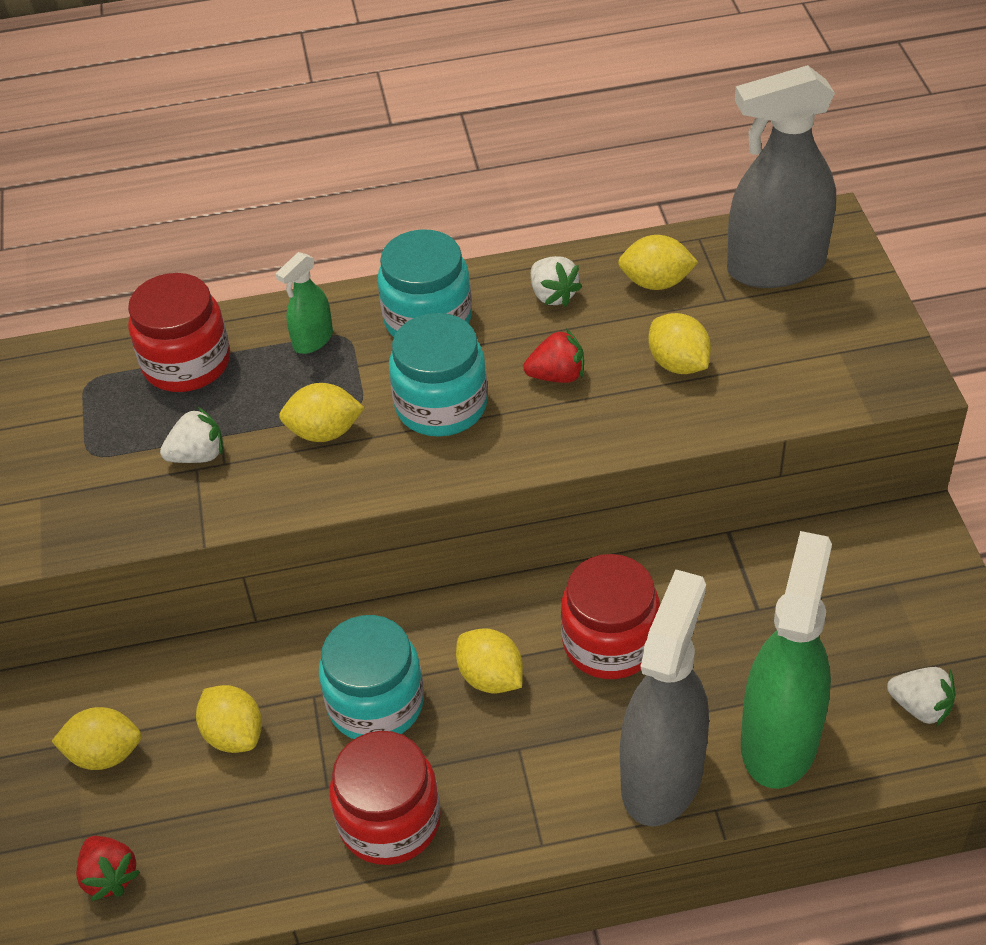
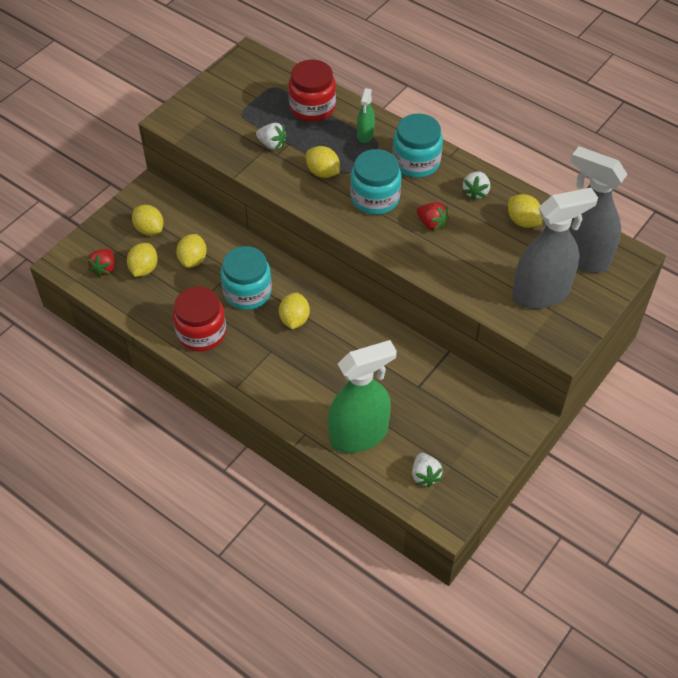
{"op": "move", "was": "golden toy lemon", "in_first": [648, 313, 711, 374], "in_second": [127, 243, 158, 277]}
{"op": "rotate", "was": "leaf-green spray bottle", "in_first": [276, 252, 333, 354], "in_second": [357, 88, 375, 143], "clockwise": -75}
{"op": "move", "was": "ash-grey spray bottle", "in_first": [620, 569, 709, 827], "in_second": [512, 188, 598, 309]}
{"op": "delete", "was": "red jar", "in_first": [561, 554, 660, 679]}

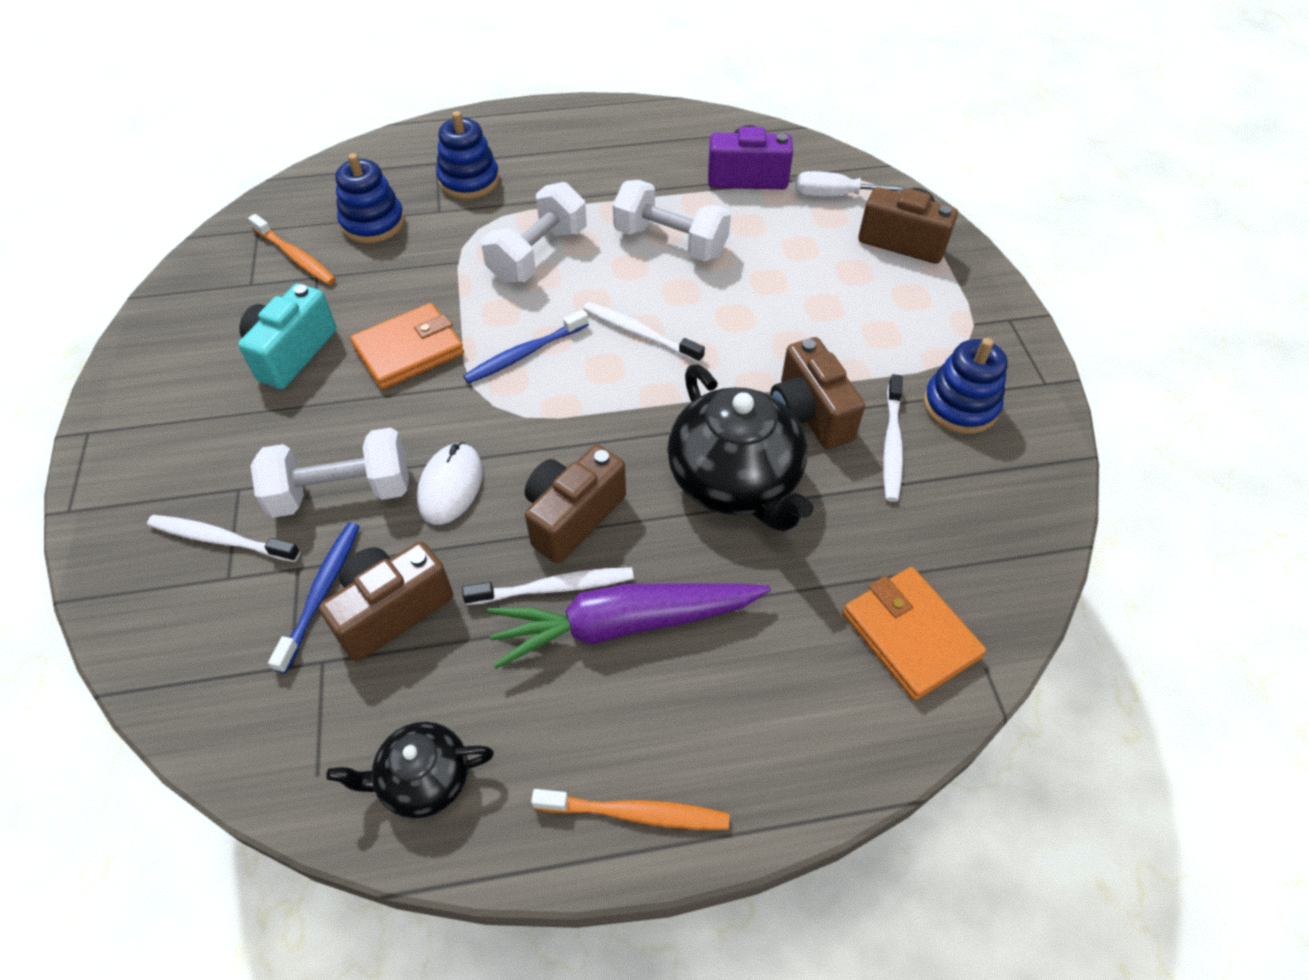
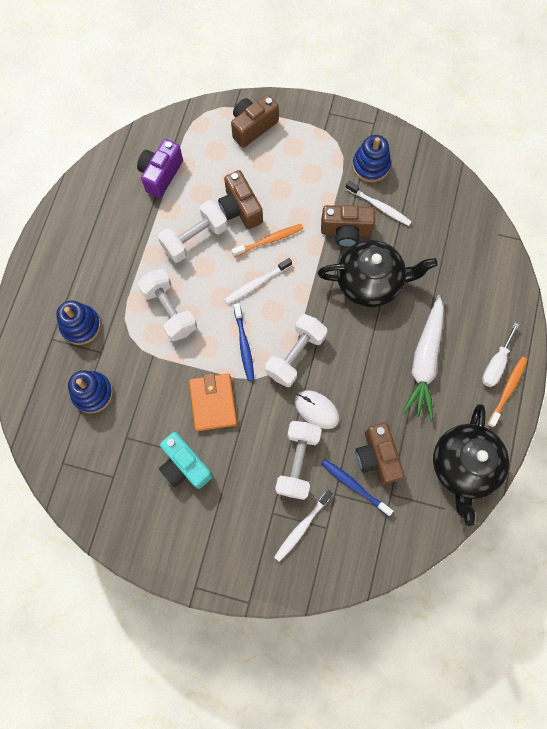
{"op": "move", "was": "dark brown compact camera", "in_first": [525, 445, 626, 563], "in_second": [218, 170, 263, 229]}
{"op": "move", "was": "orange-coloured toothbrush", "in_first": [248, 214, 336, 285], "in_second": [232, 224, 303, 257]}
{"op": "insert", "now": "pure white hand weight", "in_second": [265, 314, 327, 387]}
{"op": "recolor", "was": "purple toy carrot", "now": "pure white toy carrot", "in_first": [487, 583, 771, 669], "in_second": [402, 295, 444, 420]}
{"op": "resize", "was": "jet-black china teapot", "in_first": [326, 722, 494, 818], "in_second": [433, 404, 509, 526], "ratio": 1.81}
{"op": "move", "was": "pure white hand screwdriver", "in_first": [796, 171, 907, 197], "in_second": [482, 323, 519, 387]}
{"op": "delete", "was": "pure white toothbrush", "in_first": [462, 567, 634, 605]}
{"op": "delete", "was": "orange-coloured card wallet", "in_first": [843, 567, 986, 701]}

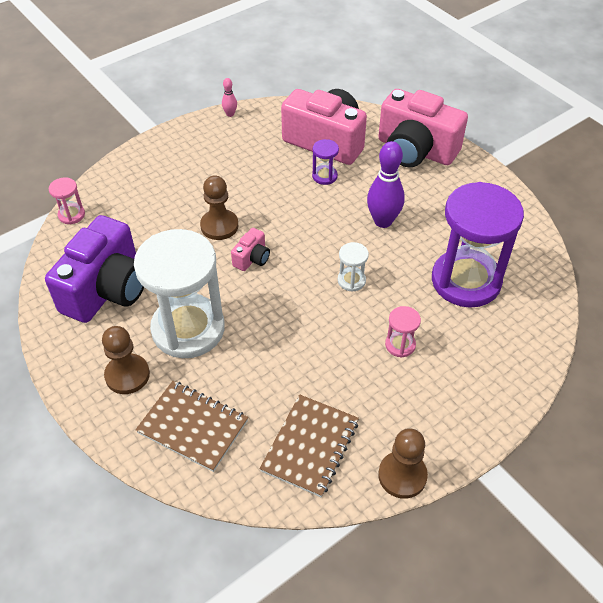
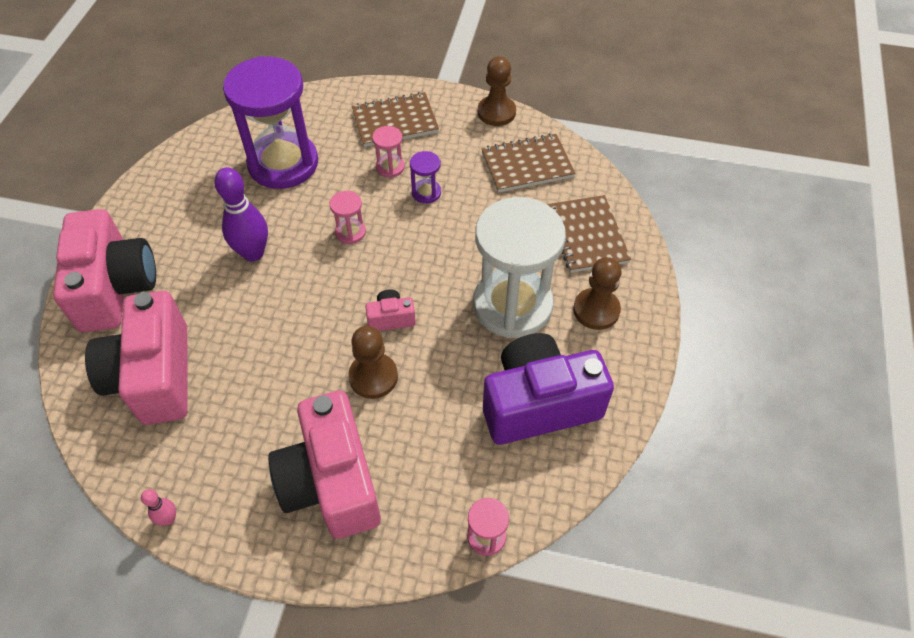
{"op": "insert", "now": "pink compact camera", "in_second": [268, 391, 381, 539]}
{"op": "recolor", "was": "pure white sand timer", "now": "pink sand timer", "in_first": [338, 242, 369, 292], "in_second": [329, 191, 366, 244]}
{"op": "insert", "now": "dark brown notebook", "in_second": [352, 92, 439, 147]}
{"op": "move", "was": "purple sand timer", "in_first": [312, 139, 339, 185], "in_second": [410, 151, 441, 204]}

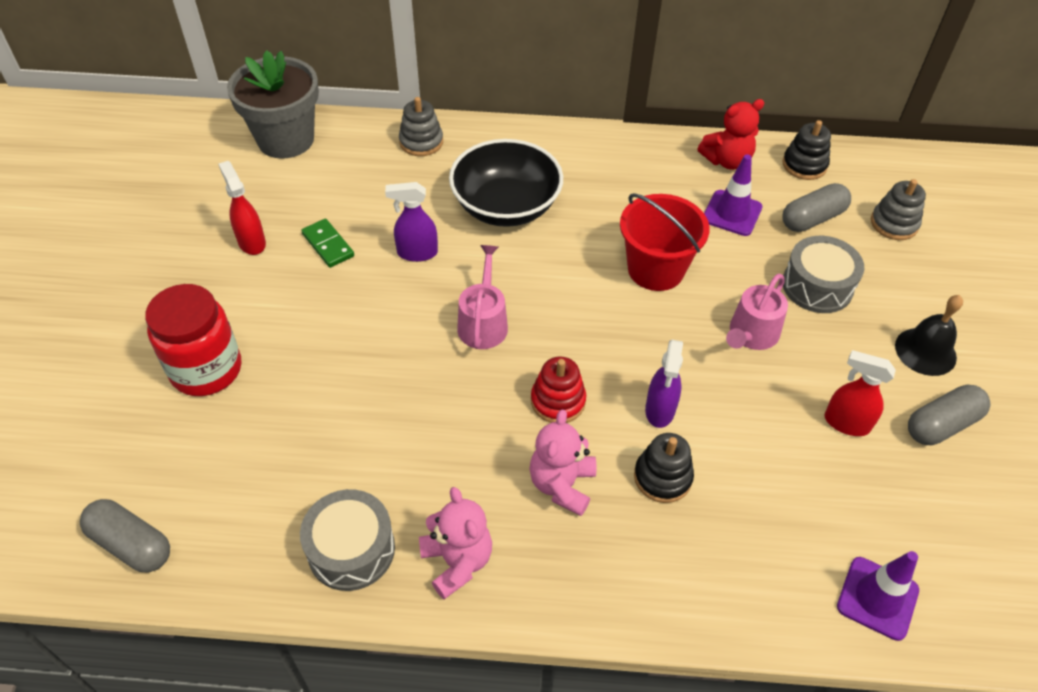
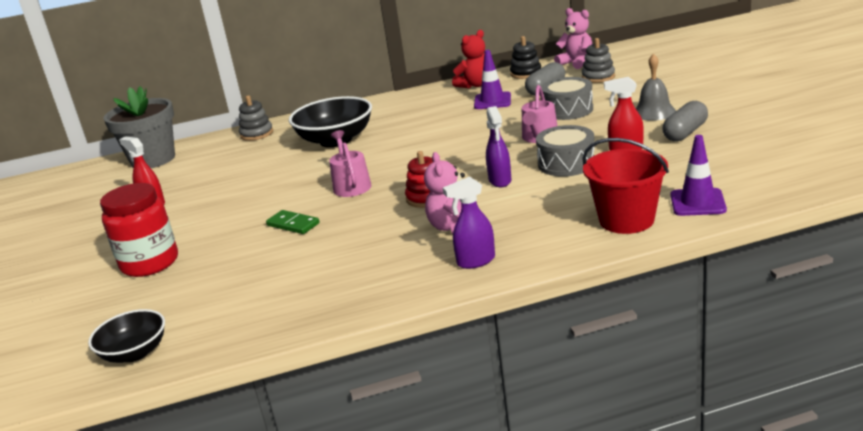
{"op": "replace", "was": "ash-grey pill", "now": "jet-black deep dish", "in_first": [80, 499, 170, 572], "in_second": [88, 309, 165, 363]}
{"op": "move", "was": "leaf-green domino piece", "in_first": [301, 218, 354, 268], "in_second": [266, 210, 319, 234]}
{"op": "move", "was": "purple spray bottle", "in_first": [385, 182, 438, 262], "in_second": [443, 176, 495, 269]}
{"op": "move", "was": "ash-grey drum", "in_first": [300, 489, 395, 591], "in_second": [536, 125, 595, 176]}
{"op": "move", "was": "pink teddy", "in_first": [419, 487, 492, 599], "in_second": [554, 8, 592, 69]}
{"op": "move", "was": "red sand bucket", "in_first": [620, 193, 710, 291], "in_second": [582, 138, 669, 234]}
{"op": "recolor", "was": "jet-black bell", "now": "ash-grey bell", "in_first": [895, 295, 963, 376], "in_second": [636, 54, 676, 121]}
{"op": "delete", "was": "jet-black ring stacker", "in_first": [634, 433, 694, 503]}

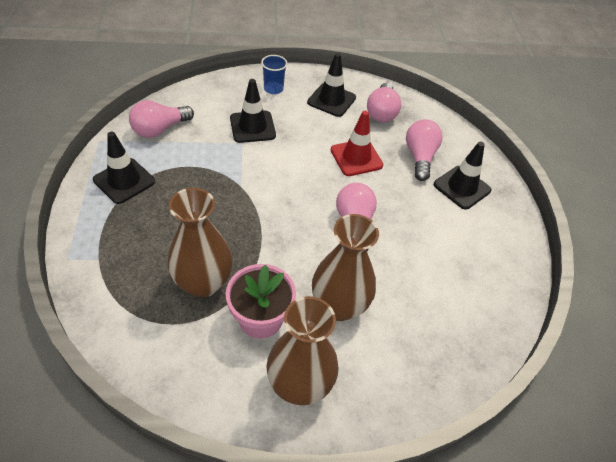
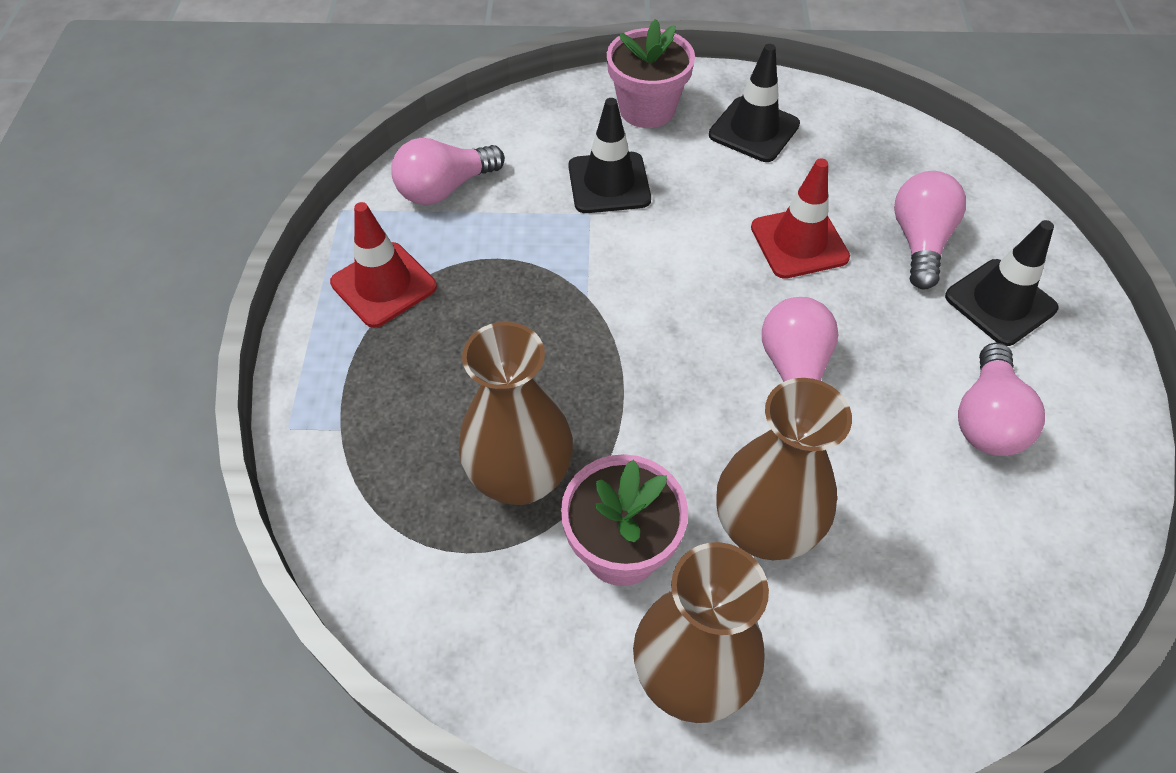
{"op": "recolor", "was": "jet-black traffic cone", "now": "red traffic cone", "in_first": [93, 132, 155, 204], "in_second": [330, 202, 437, 328]}
{"op": "replace", "was": "royal blue beaker", "now": "pink potted plant", "in_first": [261, 55, 288, 94], "in_second": [607, 19, 695, 128]}
{"op": "move", "was": "pink light bulb", "in_first": [367, 83, 401, 122], "in_second": [958, 343, 1045, 456]}

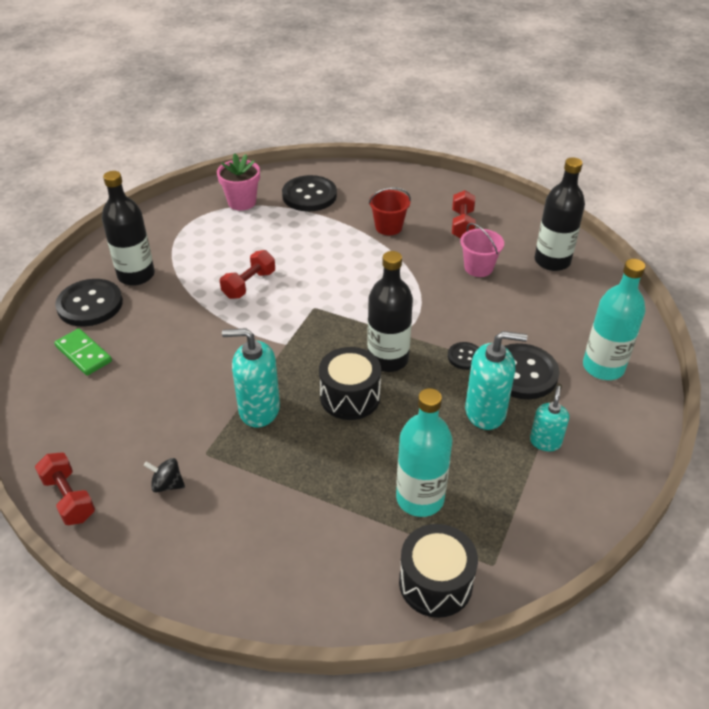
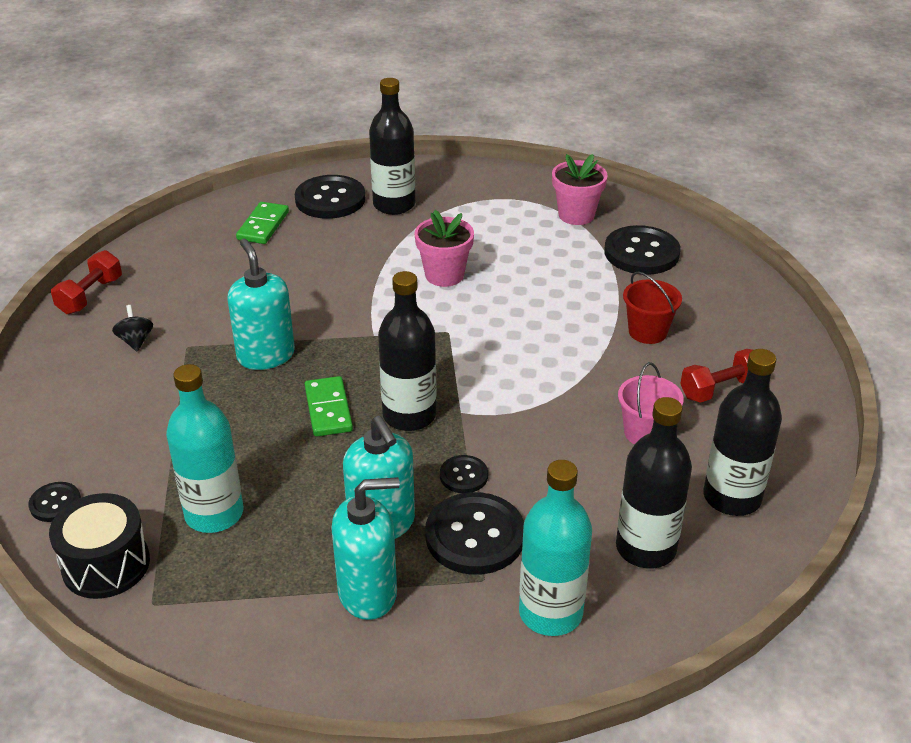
{"op": "insert", "now": "jet-black shirt button", "in_second": [28, 482, 81, 522]}
{"op": "replace", "was": "jet-black drum", "now": "leaf-green domino piece", "in_first": [319, 347, 381, 420], "in_second": [305, 376, 353, 437]}
{"op": "resize", "was": "aqua soap pump", "in_first": [530, 386, 569, 451], "in_second": [331, 477, 400, 620], "ratio": 1.66}
{"op": "replace", "was": "red hand weight", "now": "pink potted plant", "in_first": [220, 250, 275, 299], "in_second": [415, 210, 474, 287]}
{"op": "insert", "now": "jet-black bottle", "in_second": [616, 397, 692, 569]}

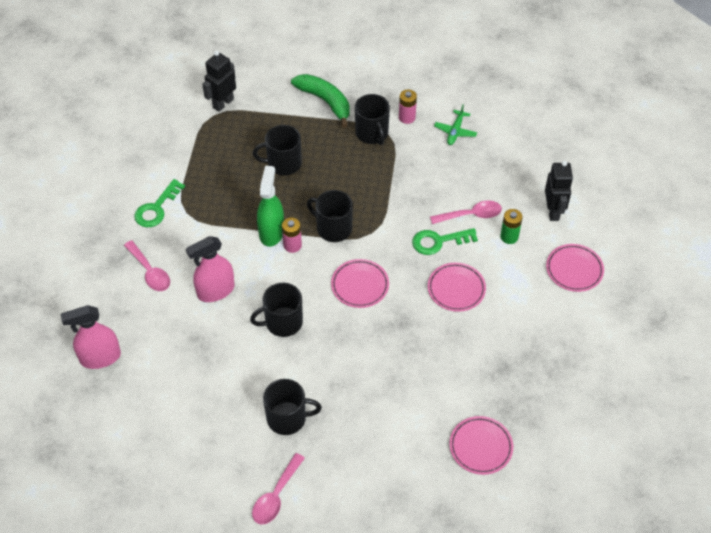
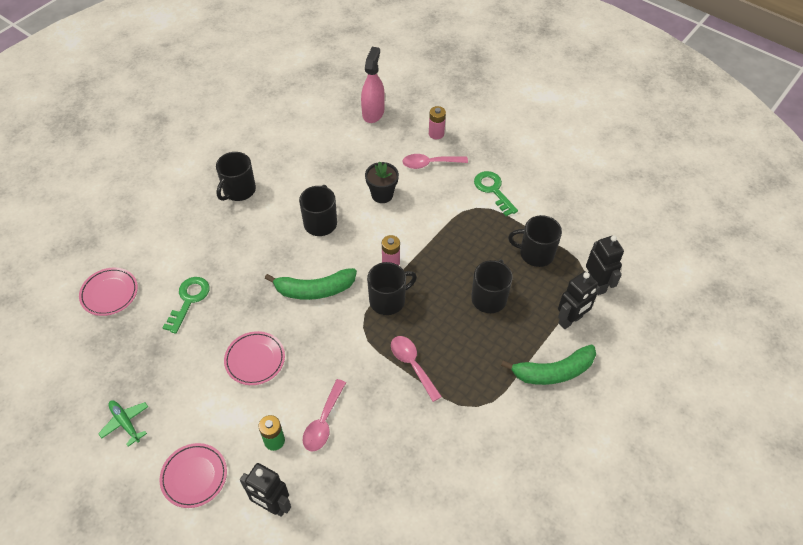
{"op": "move", "was": "leaf-green toy plane", "in_first": [434, 104, 477, 145], "in_second": [98, 400, 148, 446]}
{"op": "move", "was": "leaf-green door key", "in_first": [412, 228, 478, 255], "in_second": [162, 277, 210, 334]}
{"op": "replace", "was": "pink dinner plate", "now": "leaf-green banana fruit", "in_first": [331, 259, 389, 308], "in_second": [265, 268, 357, 300]}
{"op": "replace", "was": "pink spray bottle", "now": "jet-black potted plant", "in_first": [186, 236, 235, 302], "in_second": [365, 161, 399, 203]}
{"op": "move", "was": "pink tablespoon", "in_first": [252, 453, 305, 525], "in_second": [391, 336, 442, 402]}
{"op": "move", "was": "pink AA battery", "in_first": [399, 89, 417, 124], "in_second": [429, 106, 446, 139]}
{"op": "move", "was": "jet-black mug", "in_first": [355, 94, 390, 145], "in_second": [508, 215, 562, 267]}
{"op": "insert", "now": "jet-black robot", "in_second": [558, 271, 600, 329]}
{"op": "delete", "was": "leaf-green spray bottle", "in_first": [257, 166, 284, 247]}

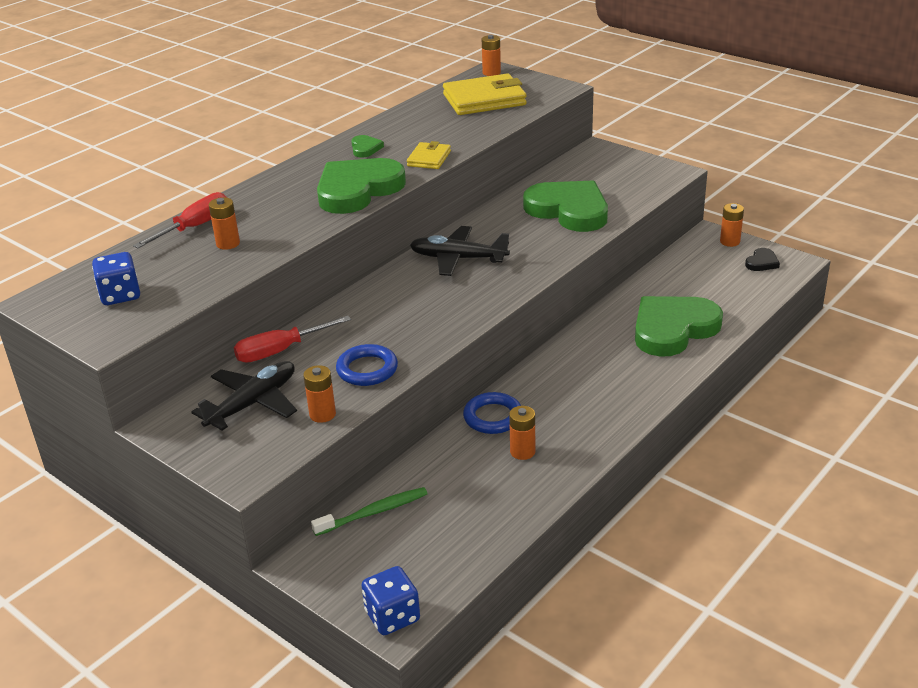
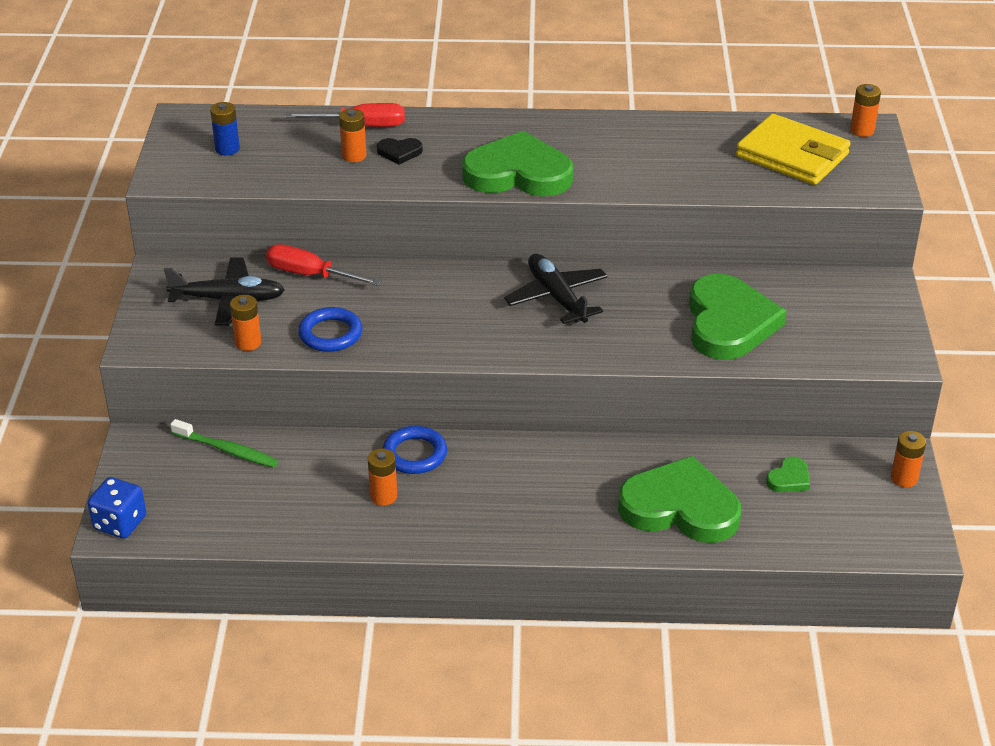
{"op": "replace", "was": "royal blue dice", "now": "royal blue AA battery", "in_first": [92, 252, 140, 305], "in_second": [210, 102, 240, 155]}
{"op": "move", "was": "jet-black heart shape", "in_first": [745, 248, 780, 271], "in_second": [377, 138, 423, 165]}
{"op": "move", "was": "leaf-green heart shape", "in_first": [351, 135, 384, 157], "in_second": [766, 456, 810, 492]}
{"op": "delete", "was": "golden card wallet", "in_first": [407, 141, 451, 169]}

